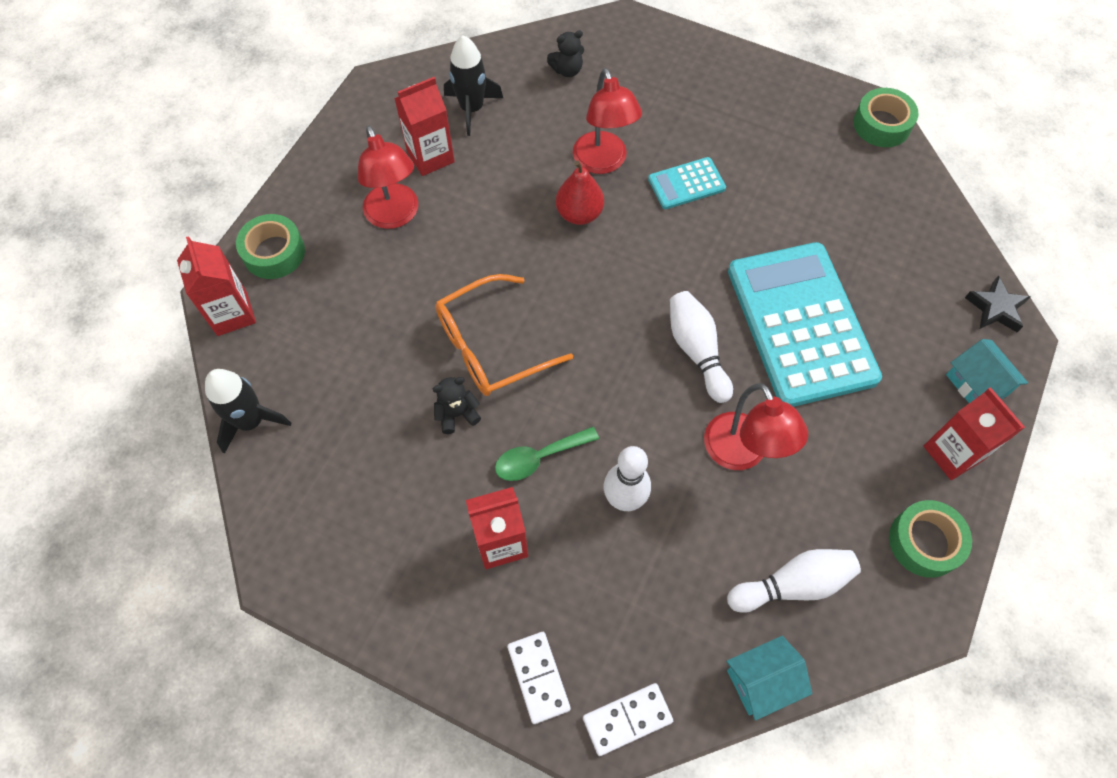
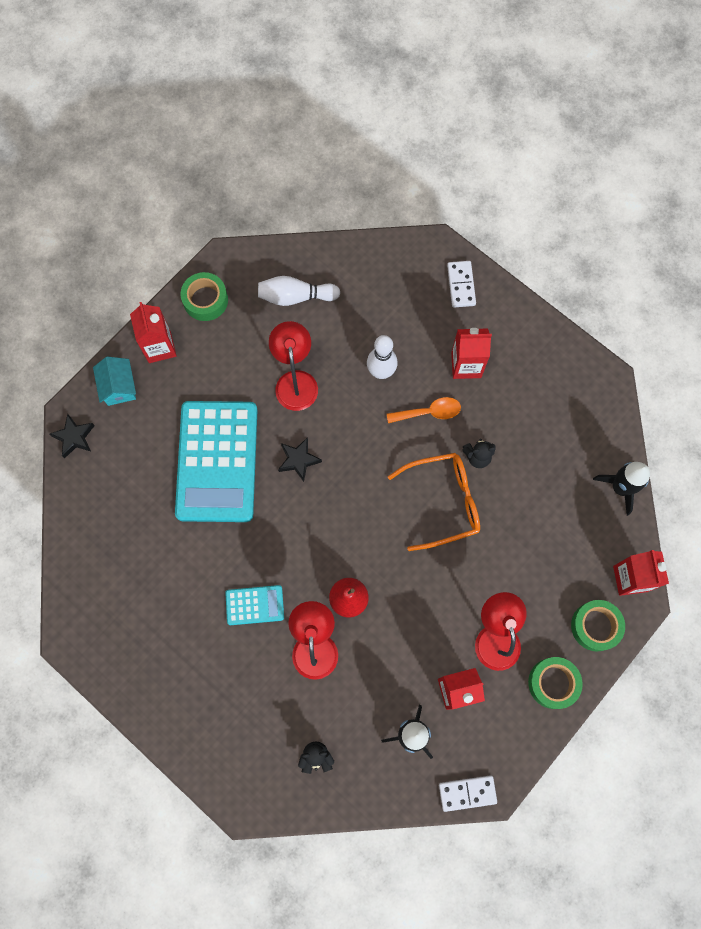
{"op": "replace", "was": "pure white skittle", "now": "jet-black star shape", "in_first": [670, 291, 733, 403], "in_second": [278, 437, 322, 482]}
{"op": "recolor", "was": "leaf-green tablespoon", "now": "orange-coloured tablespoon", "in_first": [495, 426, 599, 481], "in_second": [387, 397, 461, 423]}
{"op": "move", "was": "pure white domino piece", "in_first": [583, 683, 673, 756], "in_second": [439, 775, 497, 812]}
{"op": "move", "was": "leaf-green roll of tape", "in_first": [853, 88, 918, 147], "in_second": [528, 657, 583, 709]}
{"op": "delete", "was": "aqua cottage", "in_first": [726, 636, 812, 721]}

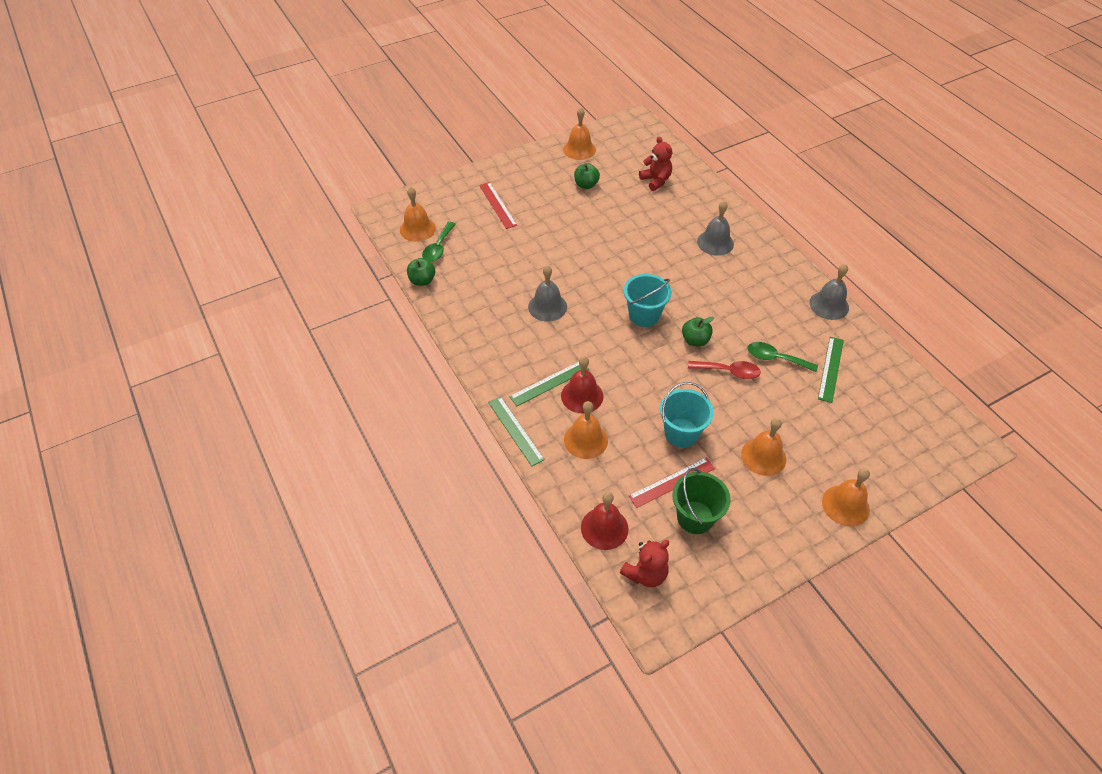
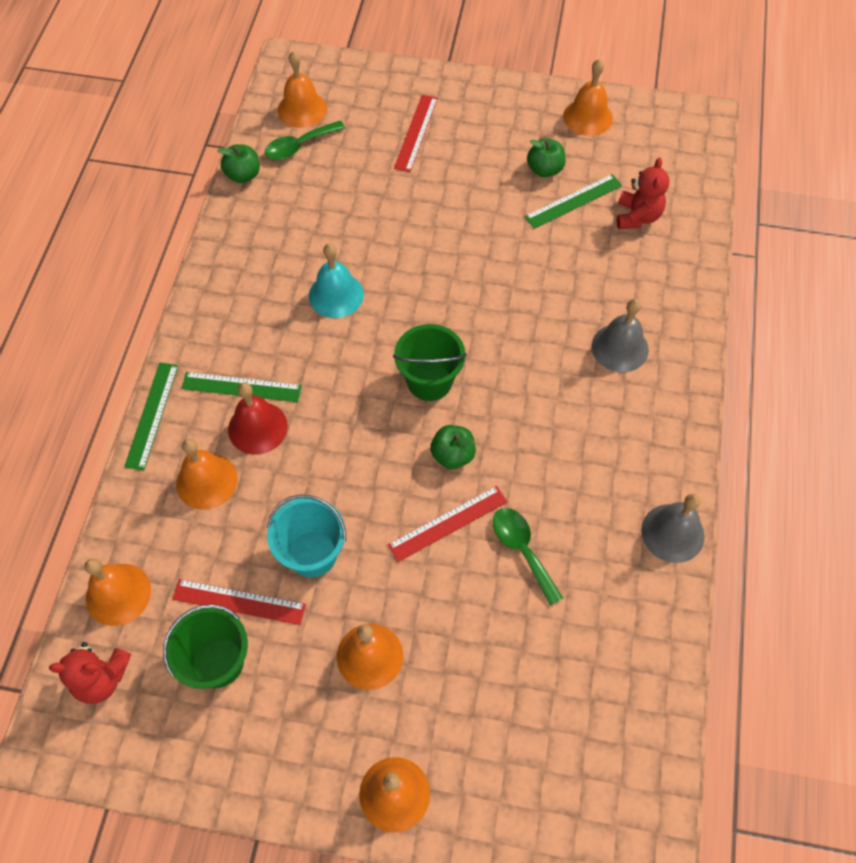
{"op": "recolor", "was": "red bell", "now": "orange-coloured bell", "in_first": [581, 492, 628, 550], "in_second": [84, 558, 151, 626]}
{"op": "recolor", "was": "ash-grey bell", "now": "aqua bell", "in_first": [528, 265, 567, 321], "in_second": [309, 243, 364, 318]}
{"op": "replace", "was": "red tablespoon", "now": "red straightedge", "in_first": [688, 361, 761, 379], "in_second": [387, 486, 507, 562]}
{"op": "recolor", "was": "aqua sand bucket", "now": "leaf-green sand bucket", "in_first": [624, 274, 672, 327], "in_second": [393, 324, 467, 401]}
{"op": "move", "was": "leaf-green straightedge", "in_first": [818, 337, 844, 403], "in_second": [525, 174, 622, 229]}

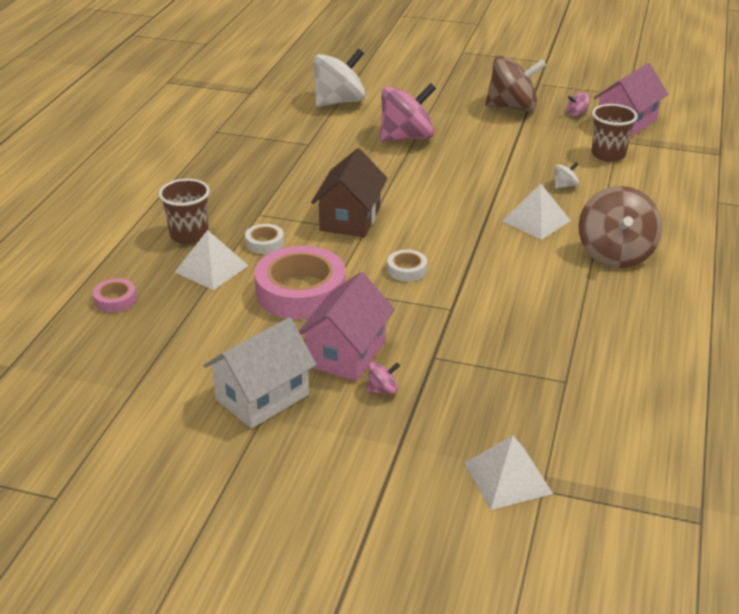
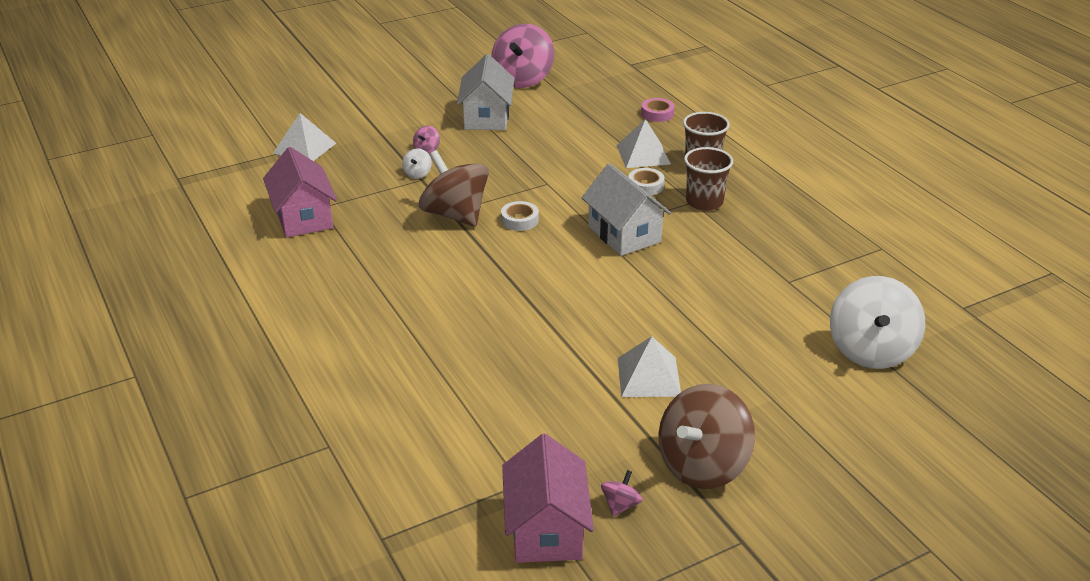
{"op": "move", "was": "pink cottage", "in_first": [299, 272, 395, 381], "in_second": [263, 147, 337, 238]}
{"op": "move", "was": "pure white toy top", "in_first": [554, 162, 579, 189], "in_second": [402, 148, 432, 179]}
{"op": "move", "was": "dark brown toy top", "in_first": [579, 186, 662, 268], "in_second": [419, 150, 489, 227]}
{"op": "move", "was": "pink toy top", "in_first": [380, 83, 436, 142], "in_second": [491, 24, 554, 88]}
{"op": "recolor", "was": "dark brown cottage", "now": "pure white cottage", "in_first": [311, 148, 387, 237], "in_second": [582, 163, 671, 256]}
{"op": "move", "was": "pure white pyramid shape", "in_first": [503, 183, 571, 240], "in_second": [618, 336, 681, 397]}
{"op": "move", "was": "dark brown beaker", "in_first": [591, 104, 638, 162], "in_second": [684, 147, 733, 211]}
{"op": "delete", "was": "pink roll of tape", "in_first": [254, 246, 346, 319]}

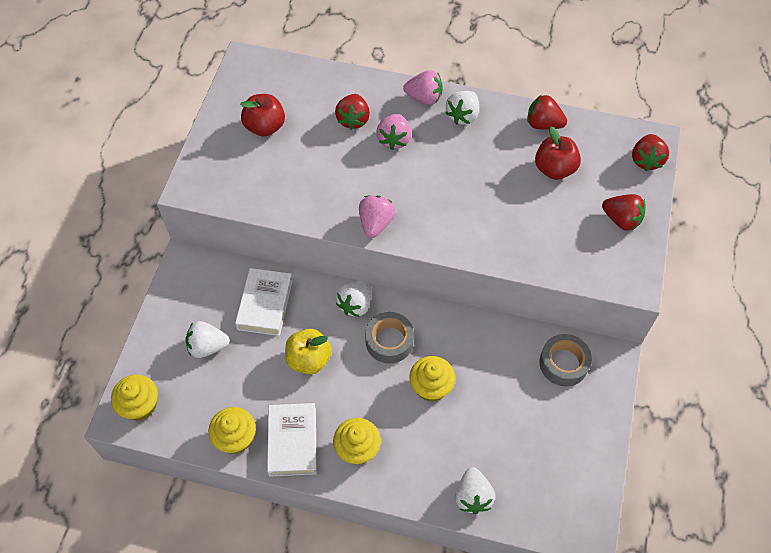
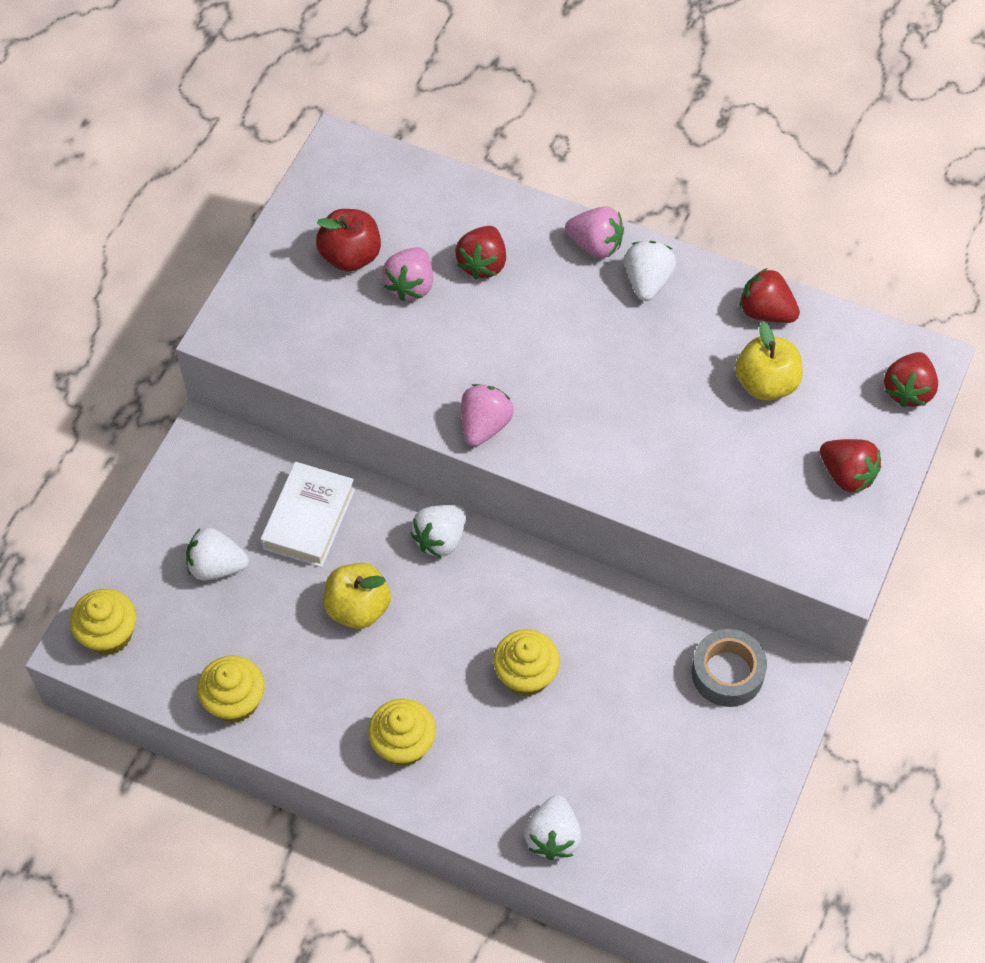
{"op": "move", "was": "pink strawberry", "in_first": [376, 114, 411, 150], "in_second": [382, 247, 433, 301]}
{"op": "rotate", "was": "pure white strawberry", "in_first": [446, 91, 479, 125], "in_second": [624, 241, 676, 301], "clockwise": 150}
{"op": "recolor", "was": "red apple fruit", "now": "golden apple fruit", "in_first": [535, 127, 581, 180], "in_second": [735, 322, 803, 401]}
{"op": "delete", "was": "pure white hardback", "in_first": [267, 403, 317, 477]}
{"op": "delete", "was": "ash-grey roll of tape", "in_first": [365, 312, 414, 363]}

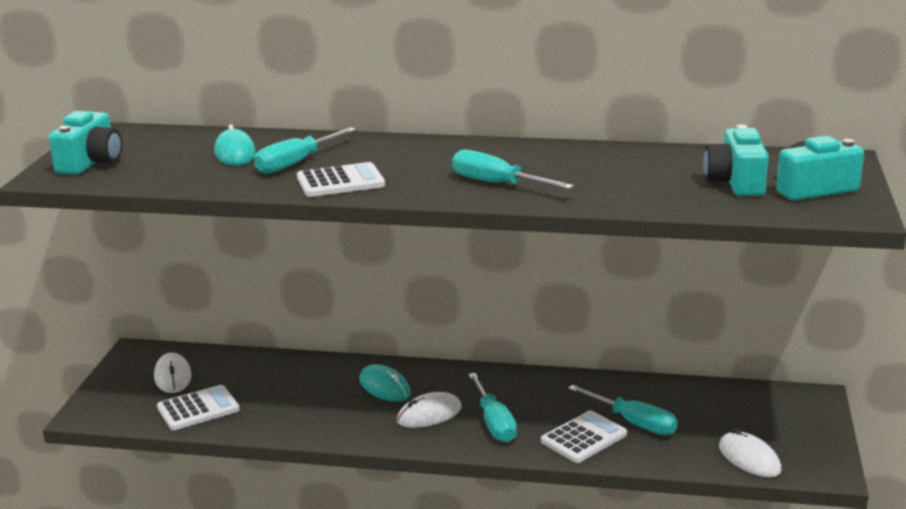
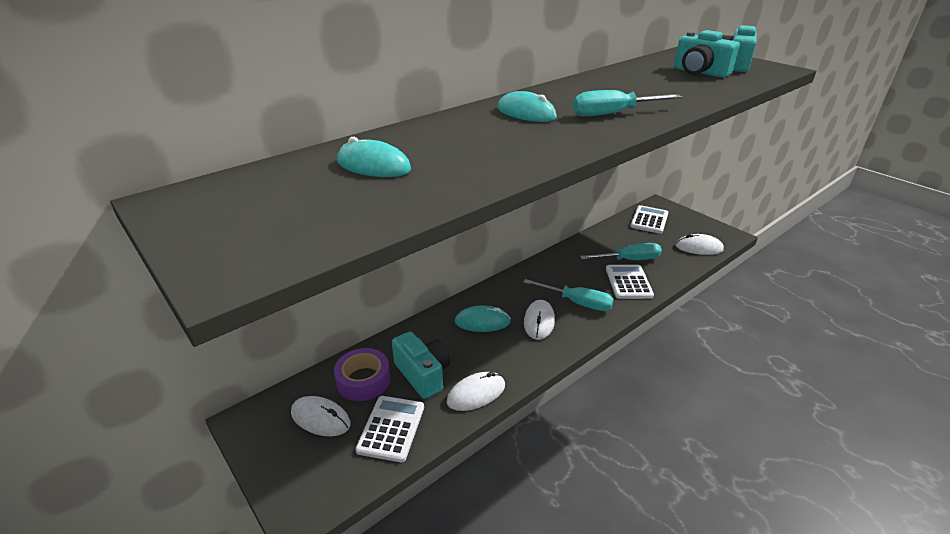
{"op": "insert", "now": "purple roll of tape", "in_second": [334, 348, 390, 401]}
{"op": "move", "was": "aqua compact camera", "in_first": [49, 111, 122, 175], "in_second": [392, 332, 450, 399]}
{"op": "insert", "now": "pure white computer mouse", "in_second": [447, 372, 505, 411]}
{"op": "insert", "now": "aqua computer mouse", "in_second": [497, 91, 557, 122]}
{"op": "move", "was": "pure white adding machine", "in_first": [297, 162, 385, 197], "in_second": [630, 205, 668, 234]}
{"op": "delete", "was": "aqua hand screwdriver", "in_first": [254, 127, 356, 174]}

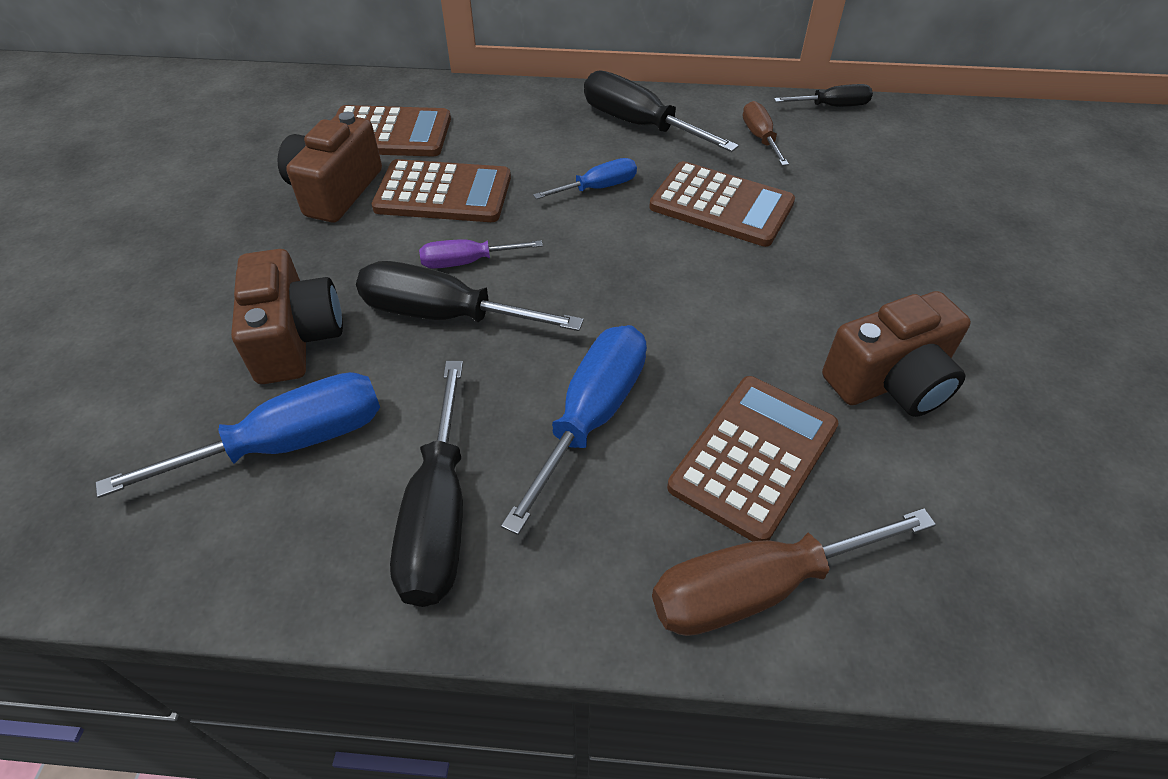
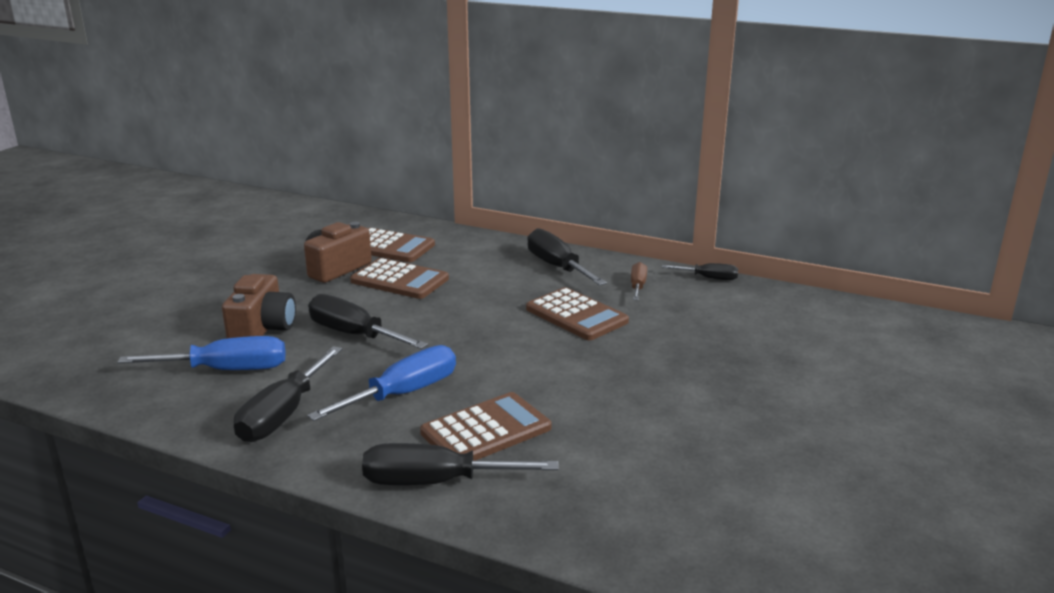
{"op": "recolor", "was": "dark brown hand screwdriver", "now": "jet-black hand screwdriver", "in_first": [652, 509, 936, 636], "in_second": [362, 443, 558, 485]}
{"op": "delete", "was": "purple hand screwdriver", "in_first": [419, 239, 543, 269]}
{"op": "delete", "was": "royal blue hand screwdriver", "in_first": [533, 158, 637, 199]}
{"op": "delete", "was": "dark brown compact camera", "in_first": [822, 291, 971, 417]}

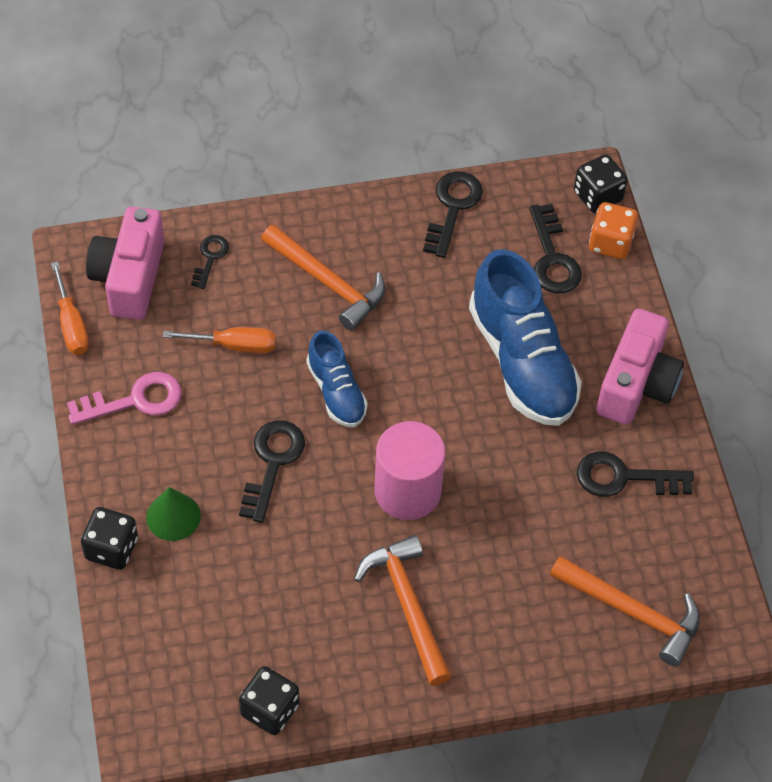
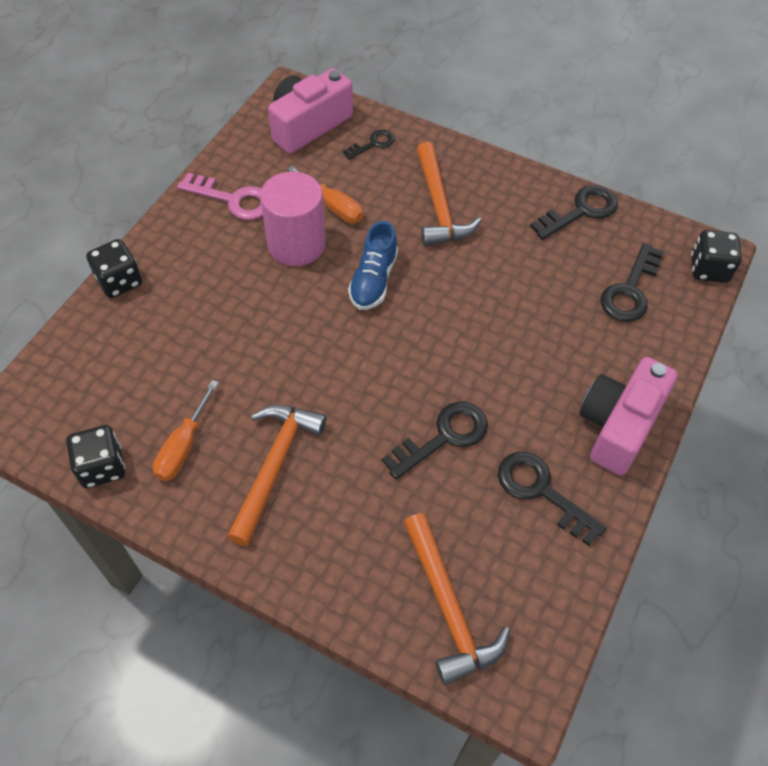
{"op": "move", "was": "orange-coloured hand screwdriver", "in_first": [51, 262, 89, 355], "in_second": [153, 380, 219, 481]}
{"op": "move", "was": "pink solid cylinder", "in_first": [375, 421, 445, 520], "in_second": [260, 172, 326, 266]}
{"op": "move", "was": "jet-black door key", "in_first": [239, 420, 305, 523], "in_second": [382, 402, 488, 480]}
{"op": "rotate", "was": "pink compact camera", "in_first": [597, 308, 684, 425], "in_second": [579, 357, 678, 475], "clockwise": 150}
{"op": "delete", "was": "leaf-green solid cone", "in_first": [146, 487, 201, 541]}
{"op": "delete", "was": "royal blue sneaker", "in_first": [469, 249, 582, 426]}
{"op": "delete", "was": "orange-coloured dice", "in_first": [589, 202, 638, 259]}

